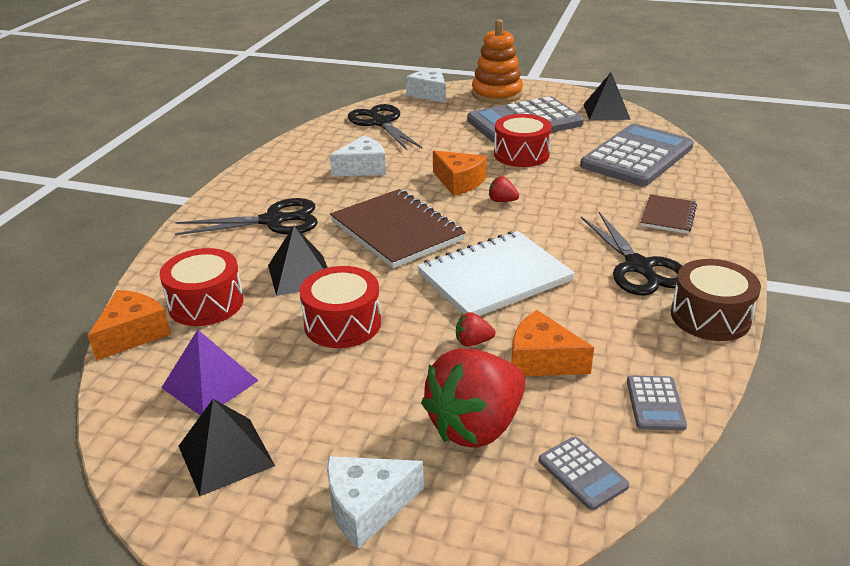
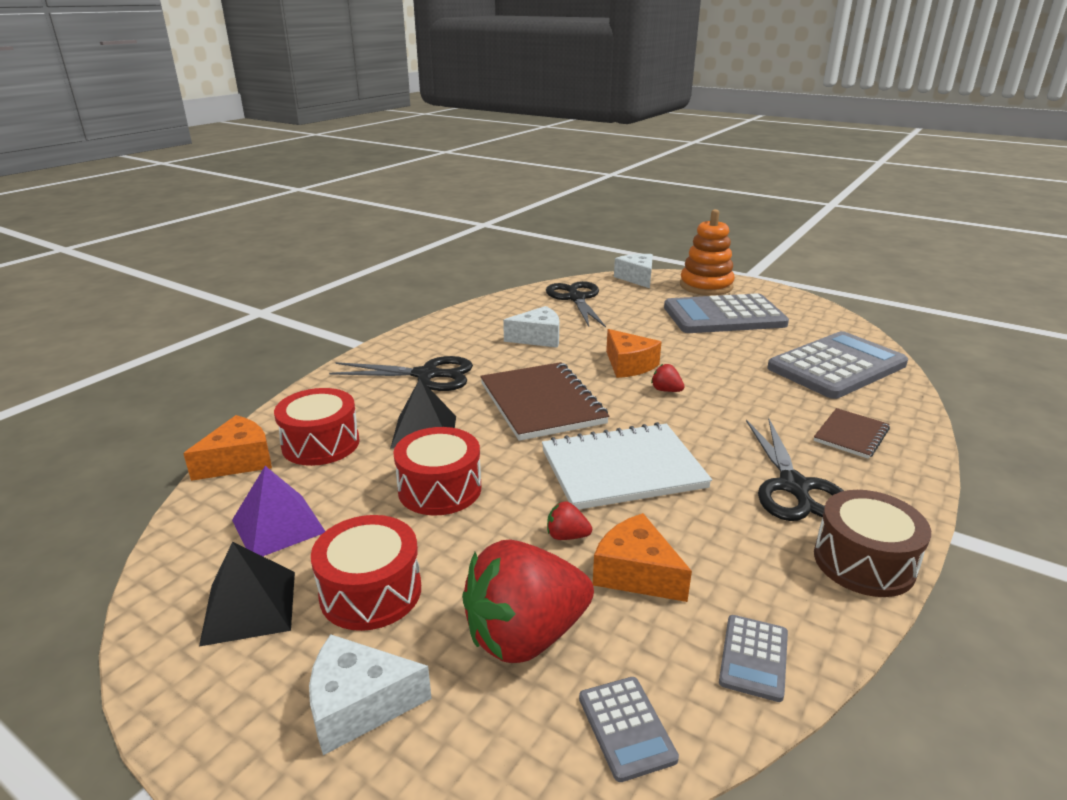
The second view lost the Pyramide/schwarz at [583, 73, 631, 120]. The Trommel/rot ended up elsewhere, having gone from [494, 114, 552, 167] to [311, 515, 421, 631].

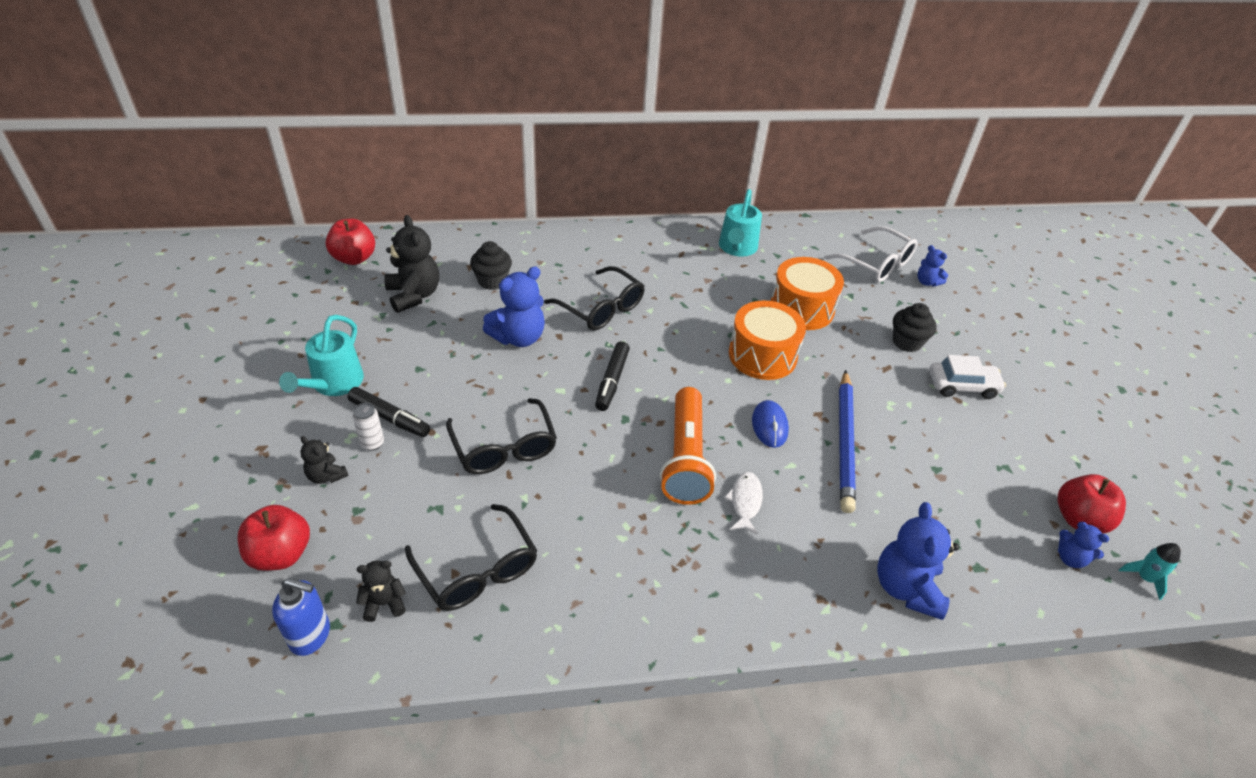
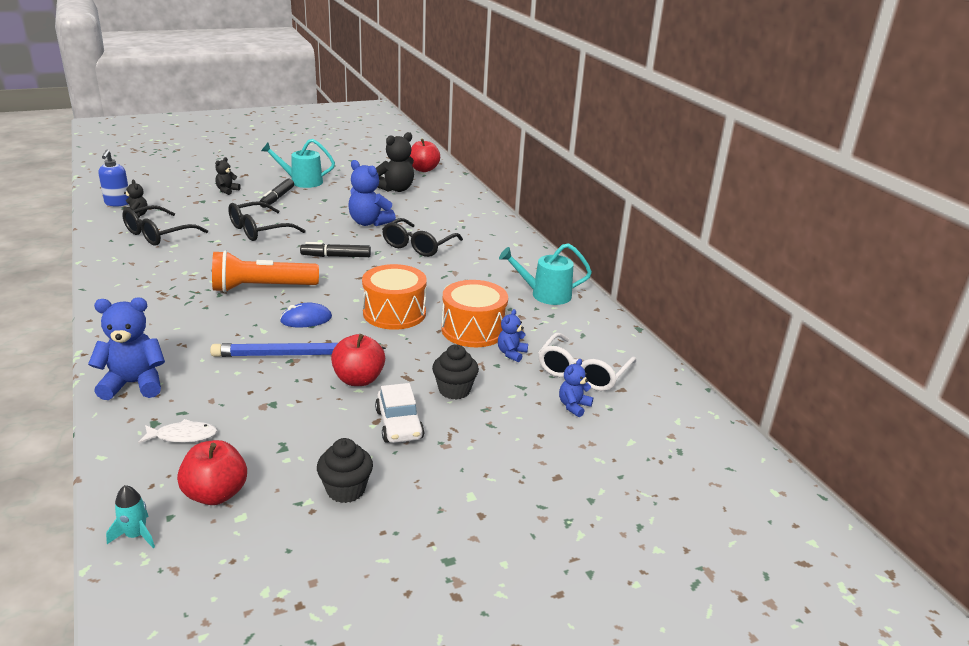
The second view lost the Dose/weiß at [353, 403, 384, 451]. The Apfel/rot ended up elsewhere, having gone from [238, 505, 310, 571] to [331, 334, 385, 386]. The Muffin/schwarz ended up elsewhere, having gone from [470, 241, 512, 290] to [317, 438, 373, 503]. The Fisch/weiß ended up elsewhere, having gone from [724, 472, 763, 535] to [138, 419, 217, 444]. The Teddybär/blau ended up elsewhere, having gone from [1058, 522, 1109, 568] to [498, 309, 528, 362].

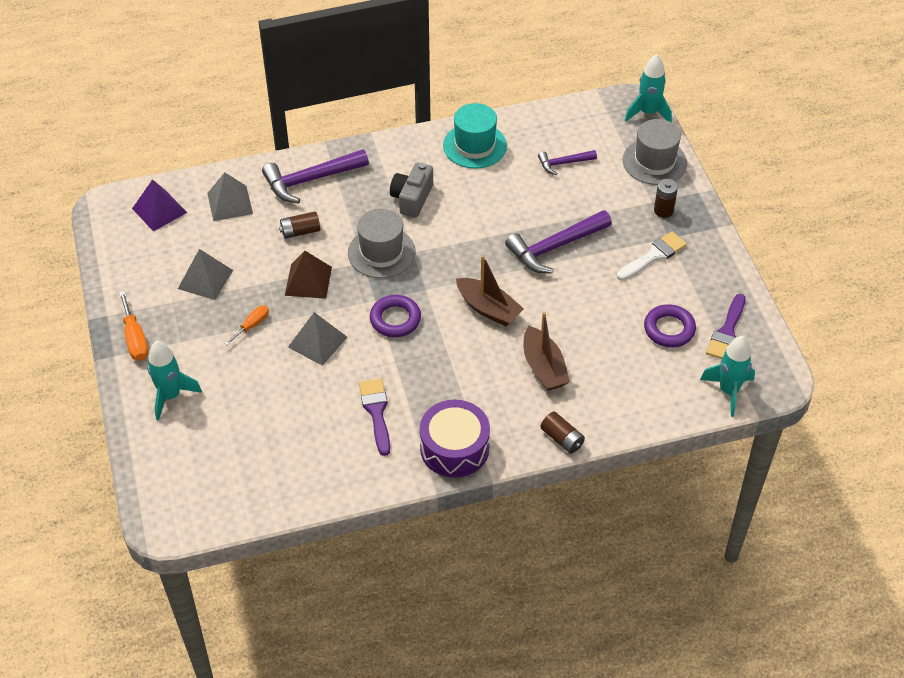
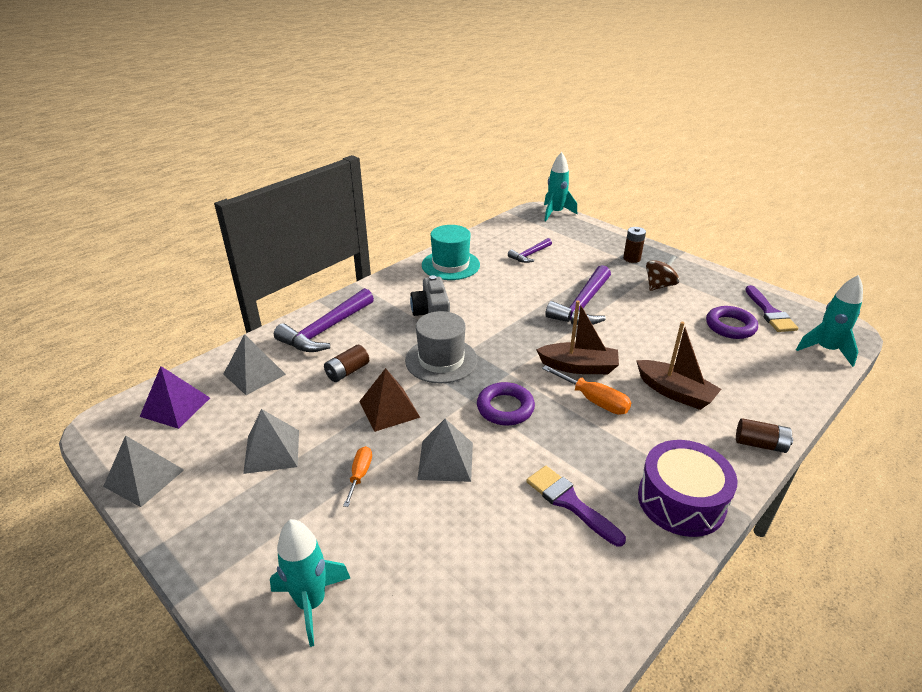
The second view lost the Hut/grau at [623, 119, 687, 185]. The second view gained the Pyramide/grau at [103, 435, 184, 507]. The Schraubenzieher/orange ended up elsewhere, having gone from [119, 291, 149, 361] to [542, 365, 632, 415]. Where the Pinsel/weiß stood at [617, 231, 687, 280], the Kreisel/braun came to stand at [646, 255, 679, 291].

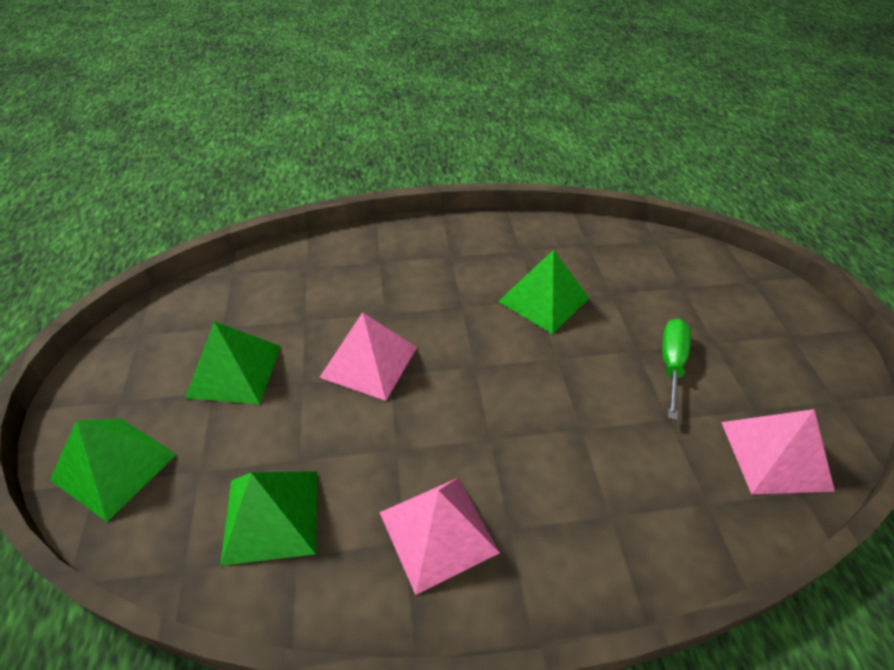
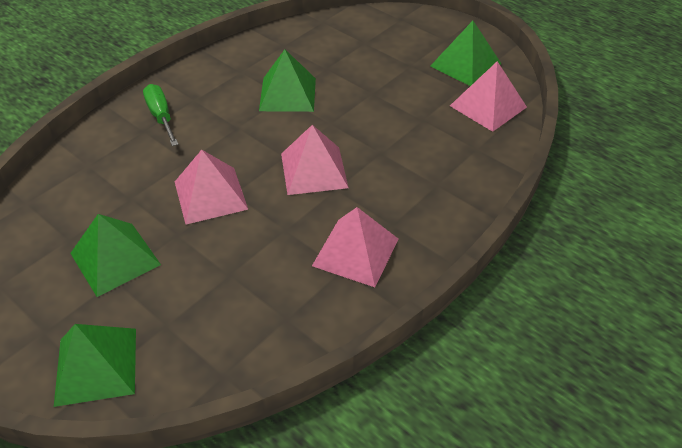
The second view gained the Pyramide/rosa at [281, 125, 349, 195]. The Pyramide/grün ended up elsewhere, having gone from [220, 471, 318, 566] to [430, 21, 501, 86]. The Schraubenzieher/grün ended up elsewhere, having gone from [662, 319, 691, 420] to [143, 84, 179, 146].

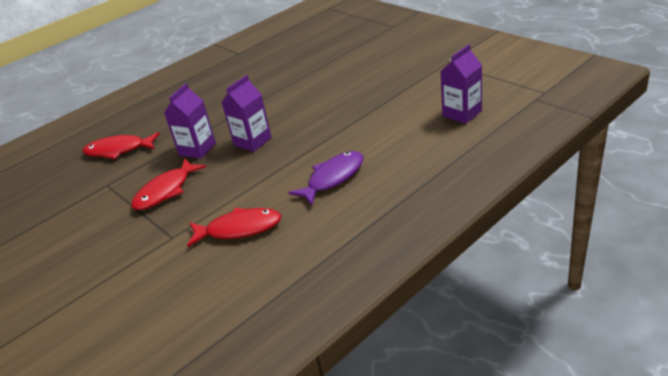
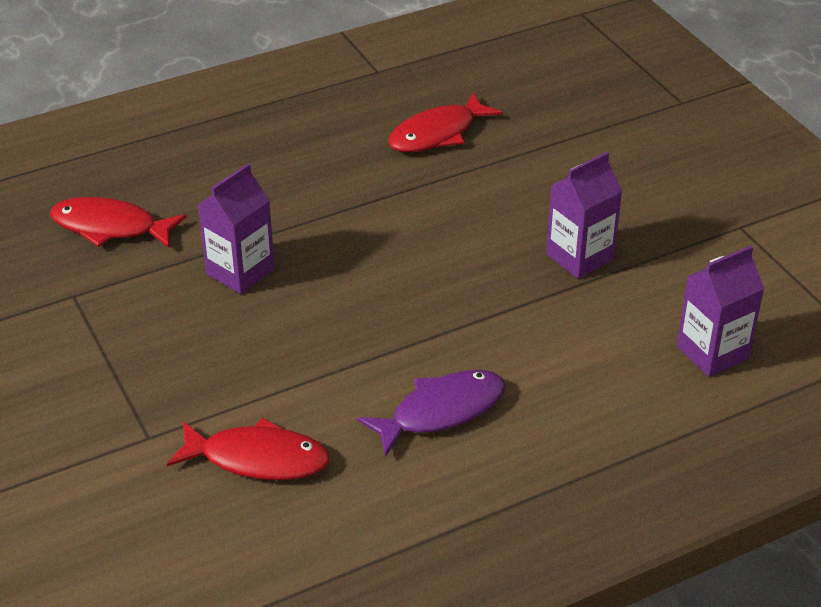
The Fisch/rot ended up elsewhere, having gone from [131, 159, 206, 210] to [388, 92, 503, 152]. The Getränkekarton/lila ended up elsewhere, having gone from [221, 75, 272, 152] to [546, 152, 623, 279].

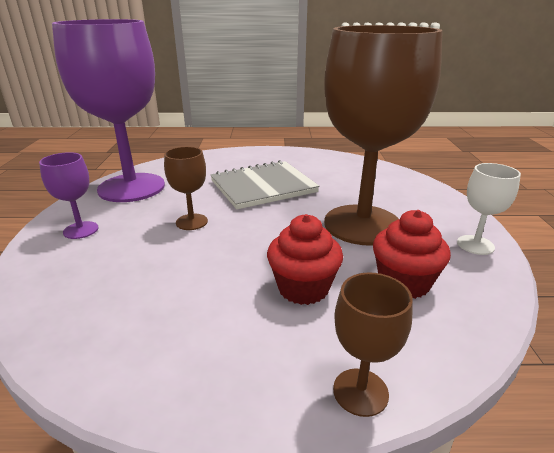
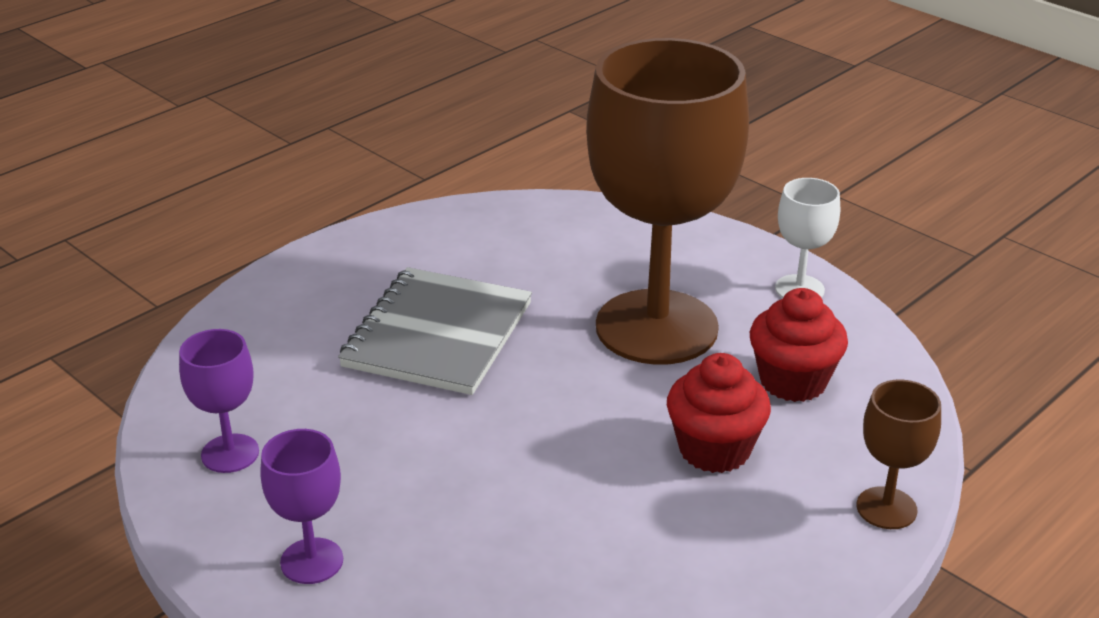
The second view lost the Kelch/braun at [164, 147, 208, 230]. The size of the Kelch/lila at [52, 19, 165, 202] changed by a factor of 0.42.

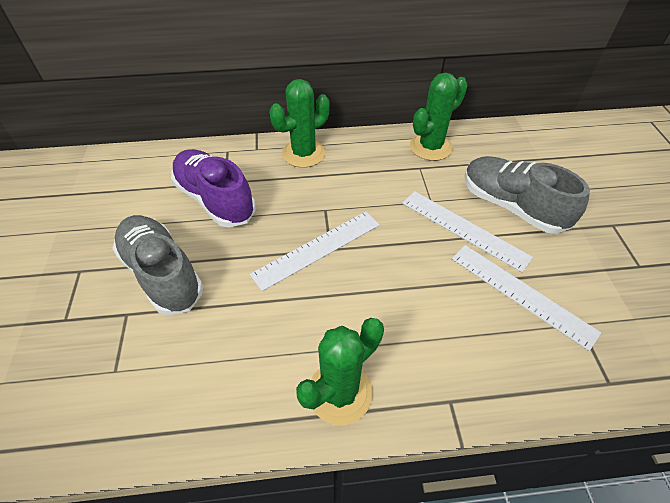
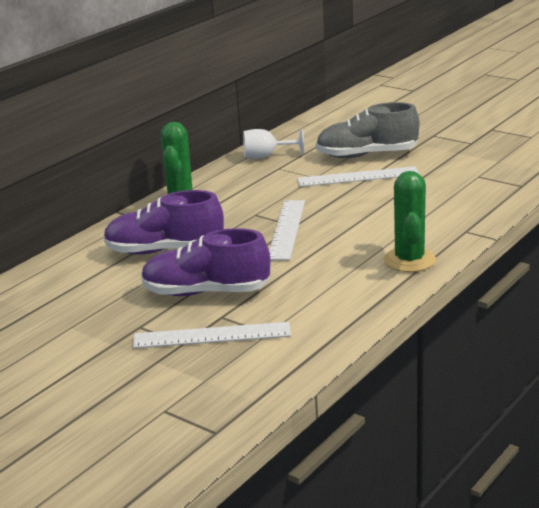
The Lineal/weiß ended up elsewhere, having gone from [452, 245, 601, 351] to [133, 322, 291, 348]. Where the Kaktus/grün stood at [410, 73, 468, 161], the Kelch/weiß came to stand at [243, 129, 304, 159]. What was the Schuh/grau at [112, 215, 203, 315] turned into the Schuh/lila at [141, 228, 270, 296].

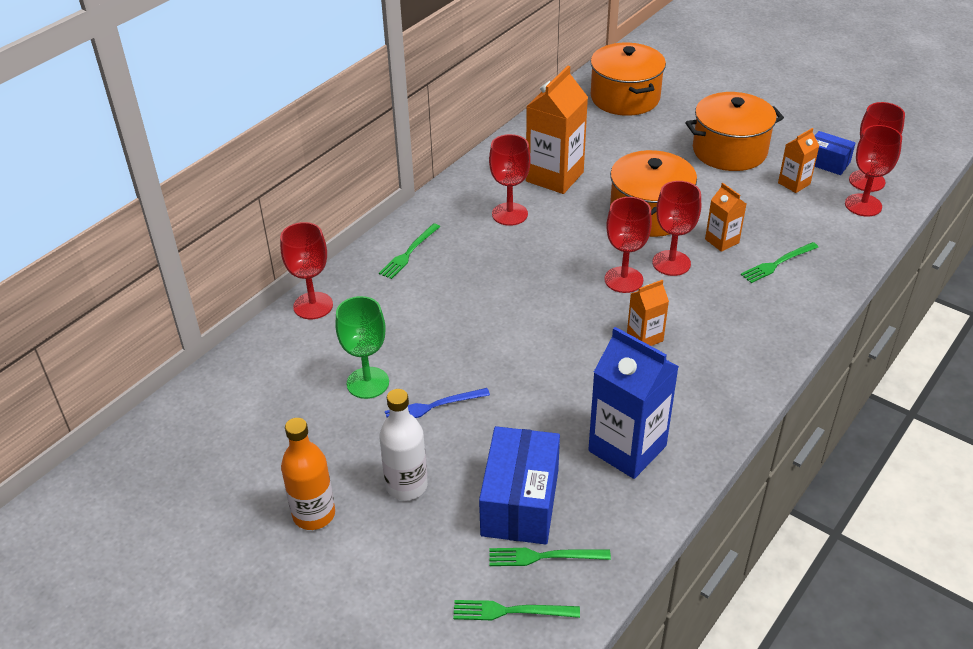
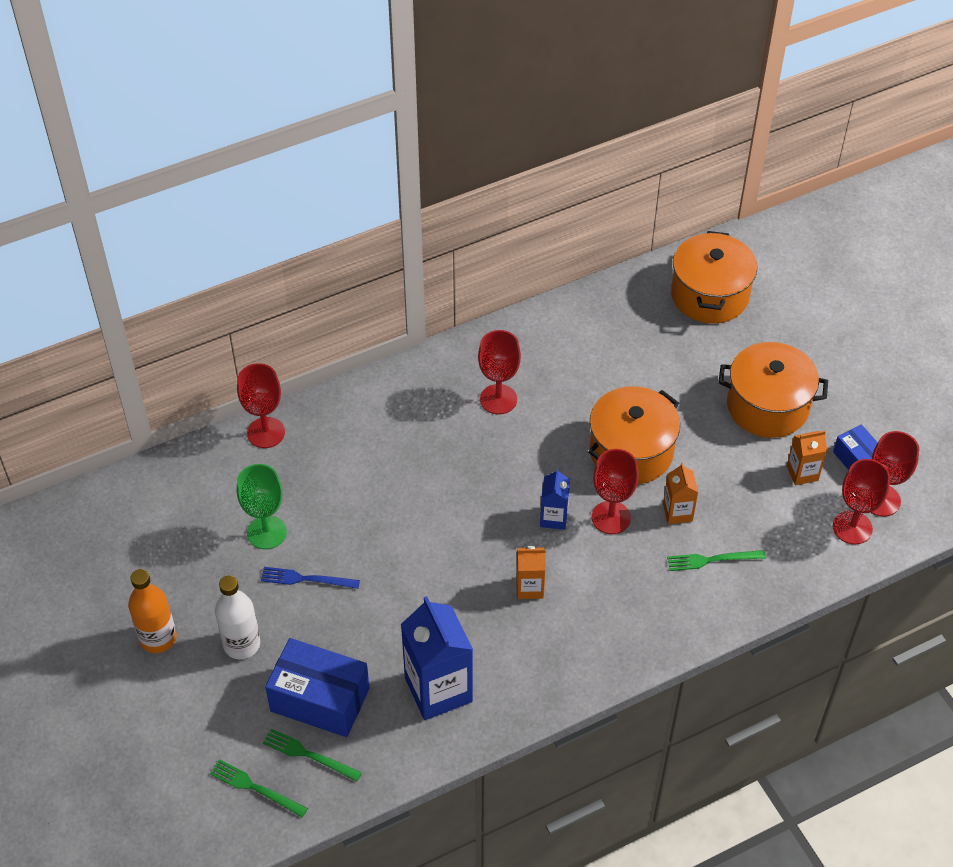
The second view lost the Gabel/grün at [379, 223, 440, 279]. The second view lost the Getränkekarton/orange at [526, 66, 588, 194]. Where the Kelch/rot stood at [605, 197, 652, 293], the Getränkekarton/blau came to stand at [540, 468, 570, 530]. The Schachtel/blau at [479, 426, 560, 545] ended up facing another way, 75 degrees clockwise from before.

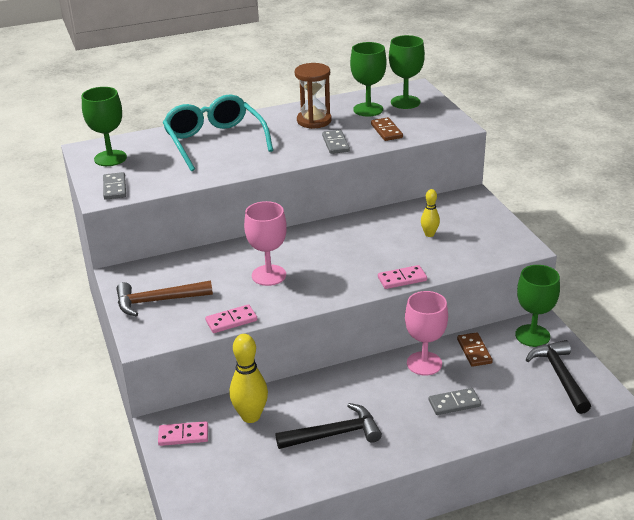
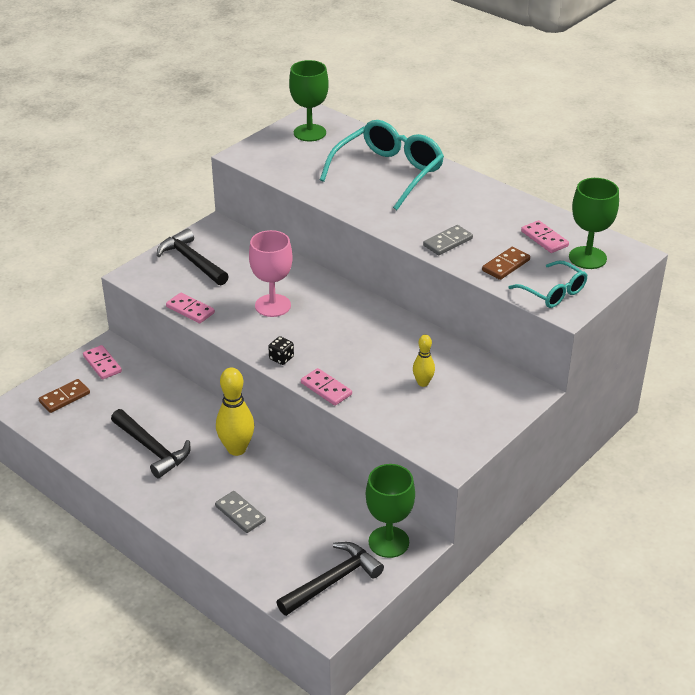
The second view lost the Dominostein/grau at [103, 172, 126, 200]. The second view lost the Sanduhr/braun at [295, 63, 332, 129]. The second view lost the Kelch/rosa at [405, 291, 448, 376]. The second view gained the Spielwürfel/schwarz at [268, 336, 294, 365]. The second view gained the Brille/türkis at [508, 261, 587, 308]. The Bowlingkegel/gelb ended up elsewhere, having gone from [229, 334, 268, 423] to [216, 368, 254, 456]. The Dominostein/braun ended up elsewhere, having gone from [457, 332, 493, 367] to [39, 379, 90, 413]. Where the Kelch/grün stood at [350, 42, 386, 117], the Dominostein/rosa came to stand at [521, 220, 569, 253]. What was the Hammer/braun at [117, 280, 213, 316] turned into the Hammer/schwarz at [157, 228, 229, 285].

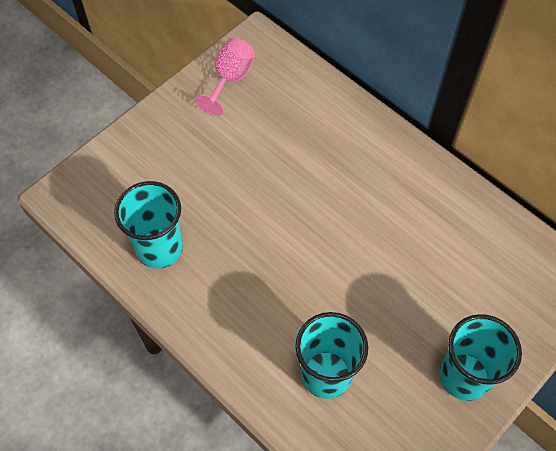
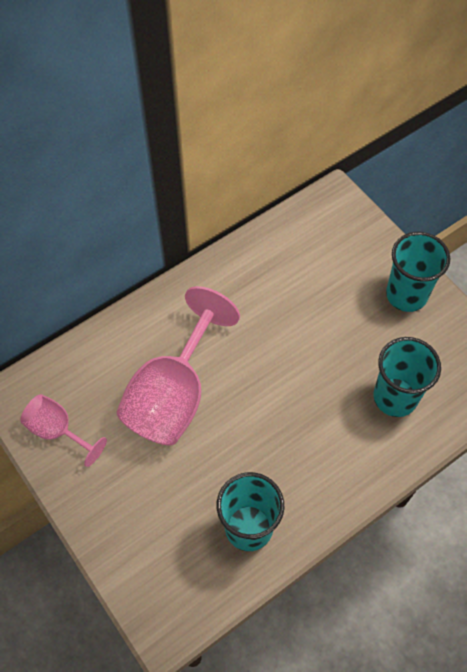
The second view gained the Kelch/rosa at [116, 286, 240, 445].

